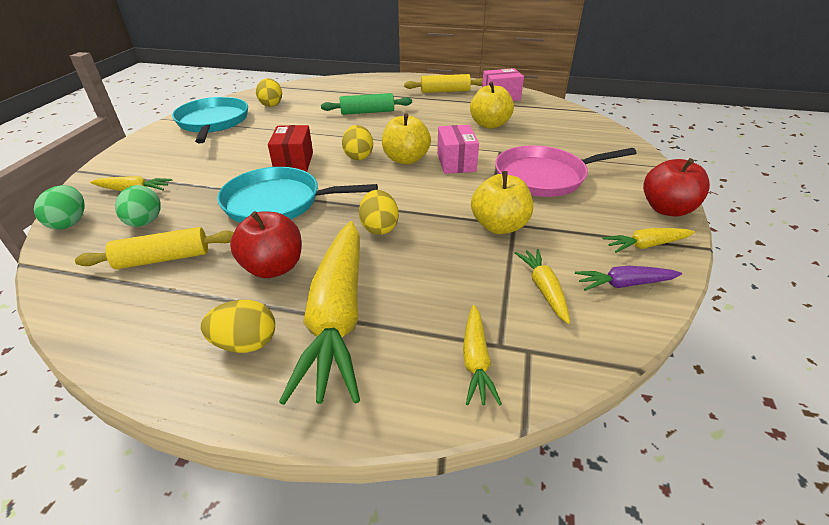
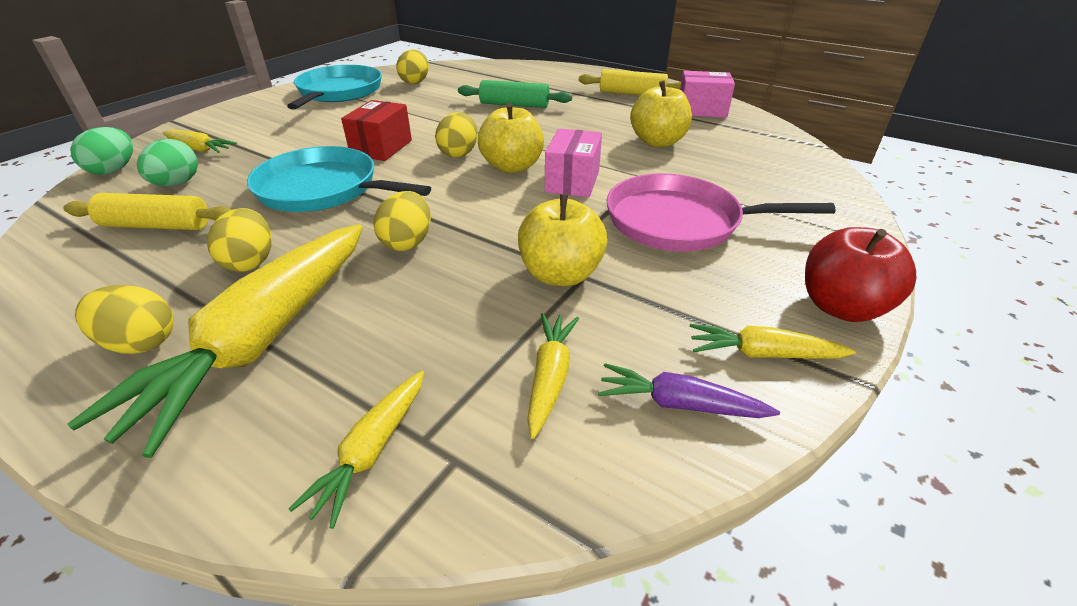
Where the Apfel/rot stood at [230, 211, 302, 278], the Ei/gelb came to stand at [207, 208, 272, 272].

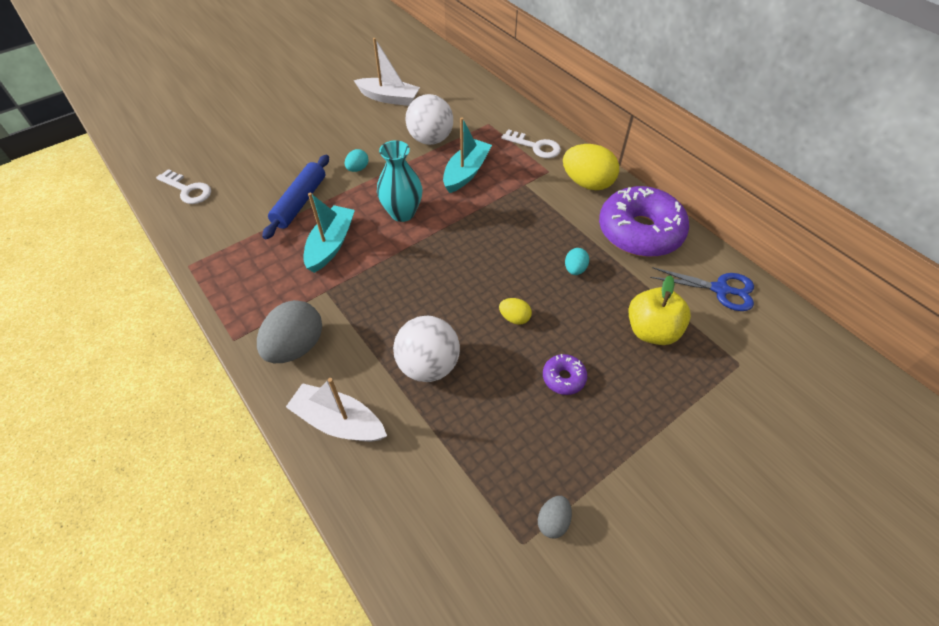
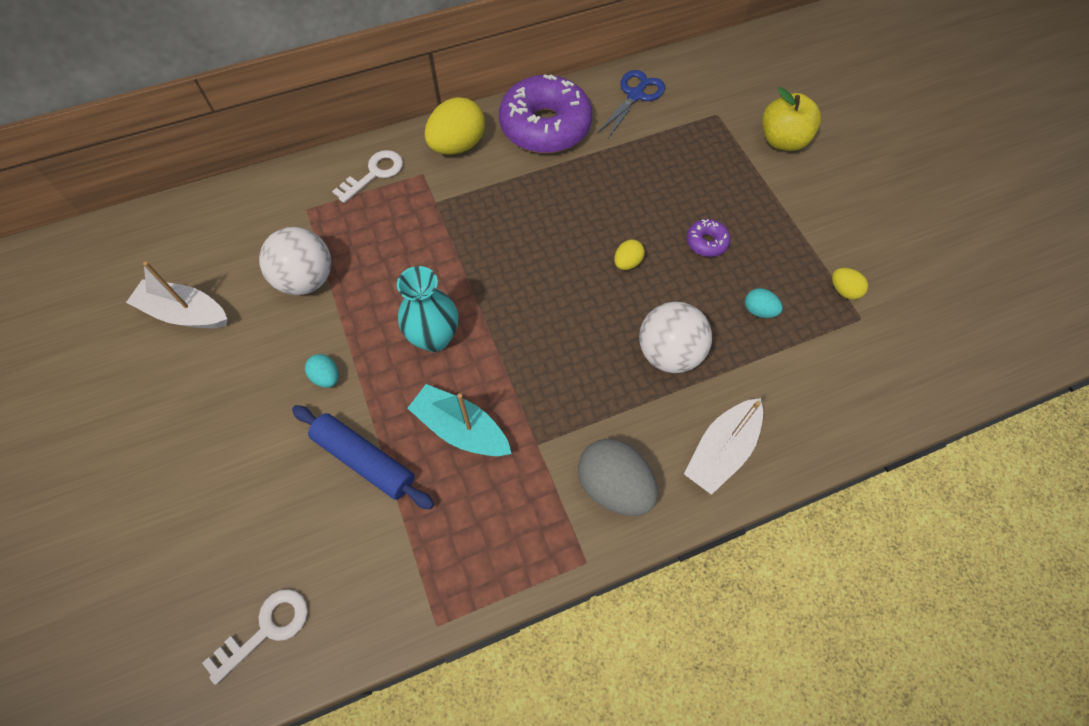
The second view lost the Boot/türkis at [443, 117, 492, 193]. The Ei/türkis ended up elsewhere, having gone from [565, 248, 589, 275] to [745, 288, 783, 318]. The Apfel/gelb ended up elsewhere, having gone from [629, 275, 691, 345] to [762, 87, 821, 151]. What was the Ei/grau at [538, 496, 572, 538] turned into the Ei/gelb at [832, 268, 868, 300]. The Boot/weiß at [354, 38, 420, 106] ended up facing another way, 105 degrees counterclockwise from before.

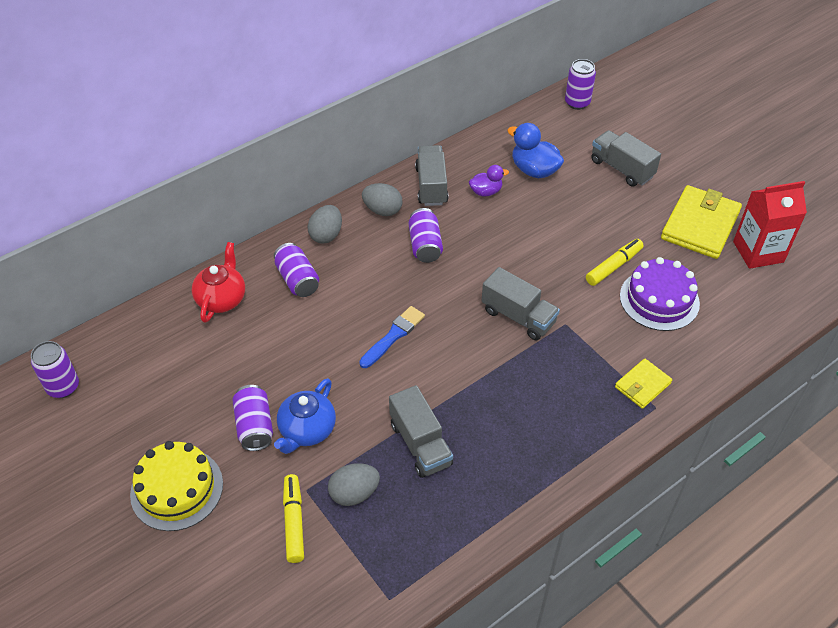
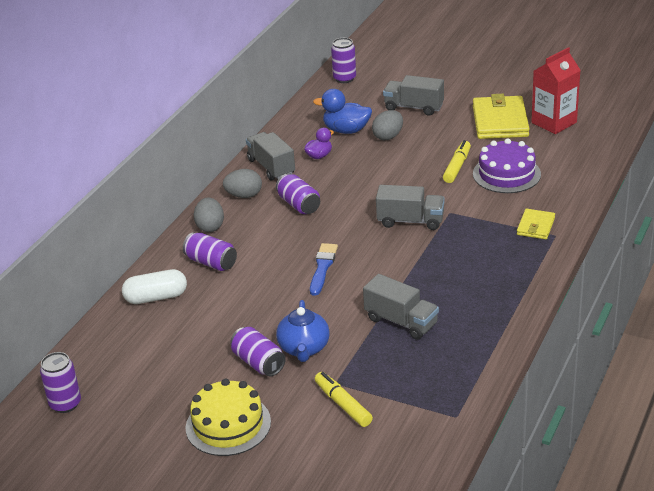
The Ei/grau ended up elsewhere, having gone from [328, 463, 380, 506] to [372, 110, 403, 140]. Where the Teekanne/rot stood at [192, 242, 245, 323], the Kapsel/weiß came to stand at [122, 269, 187, 304].

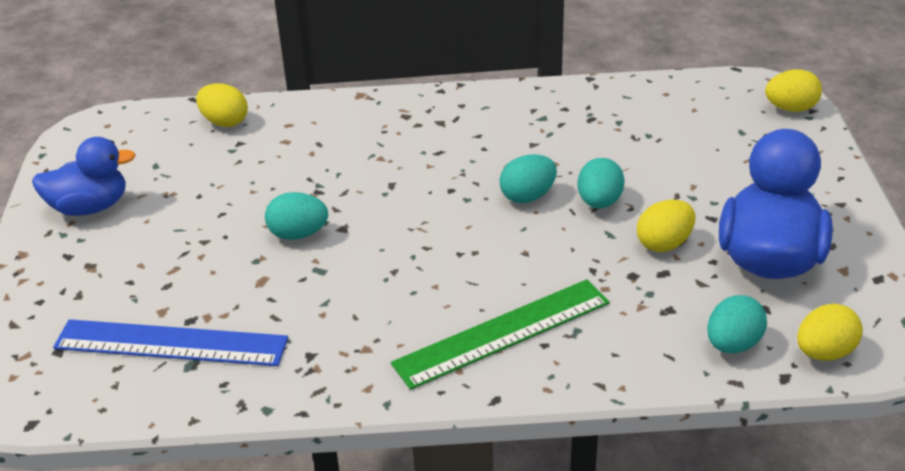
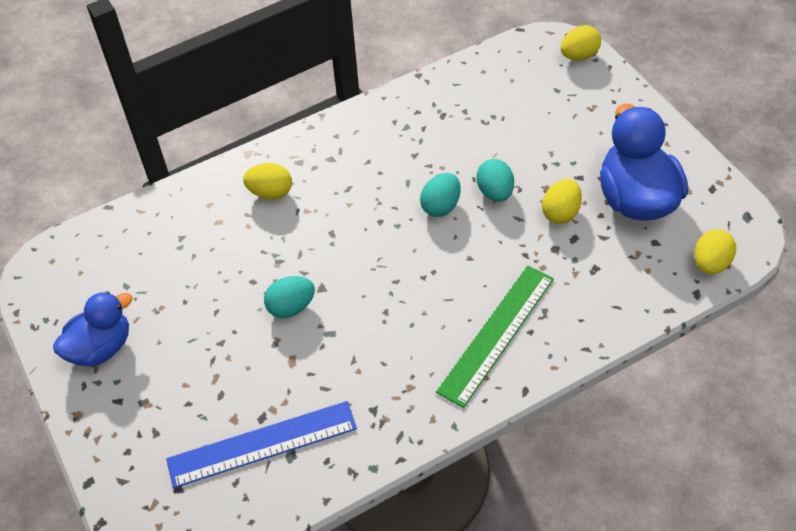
The second view lost the Ei/türkis at [707, 295, 767, 353]. The Ei/gelb ended up elsewhere, having gone from [196, 83, 248, 127] to [243, 163, 292, 200].

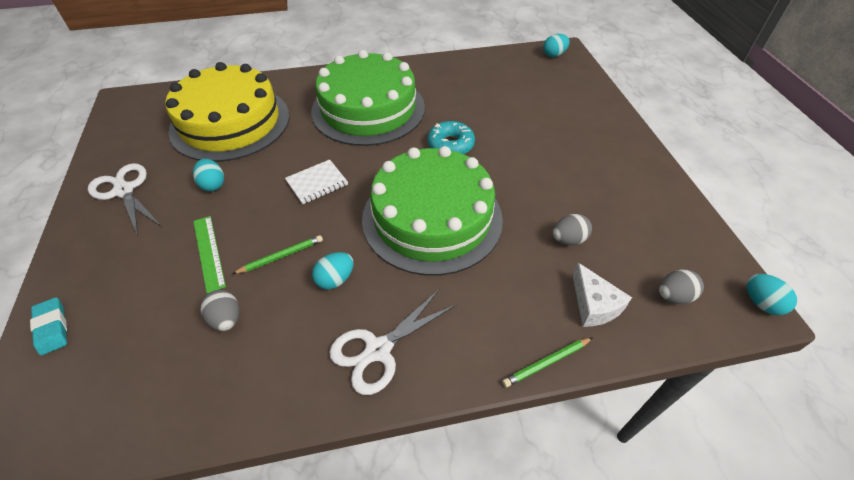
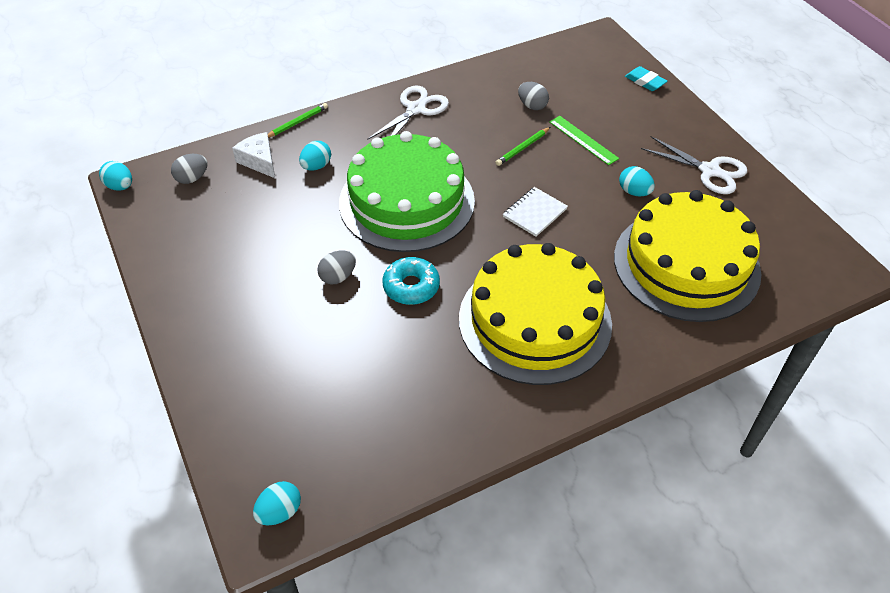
The Ei/türkis ended up elsewhere, having gone from [312, 252, 353, 290] to [299, 141, 331, 171]. The Ei/grau ended up elsewhere, having gone from [553, 214, 592, 245] to [317, 251, 356, 285]. What was the Kuchen/grün at [311, 50, 425, 146] turned into the Kuchen/gelb at [459, 243, 612, 385].

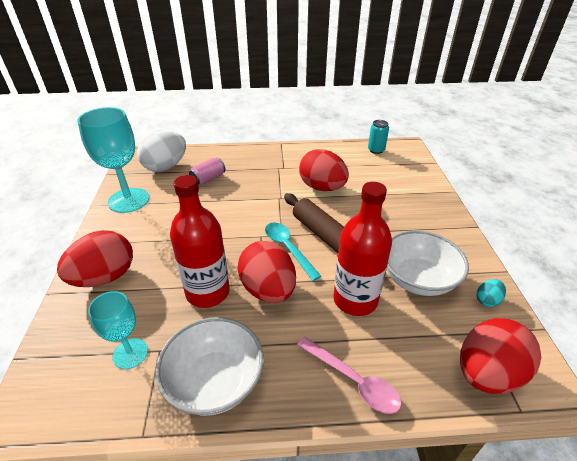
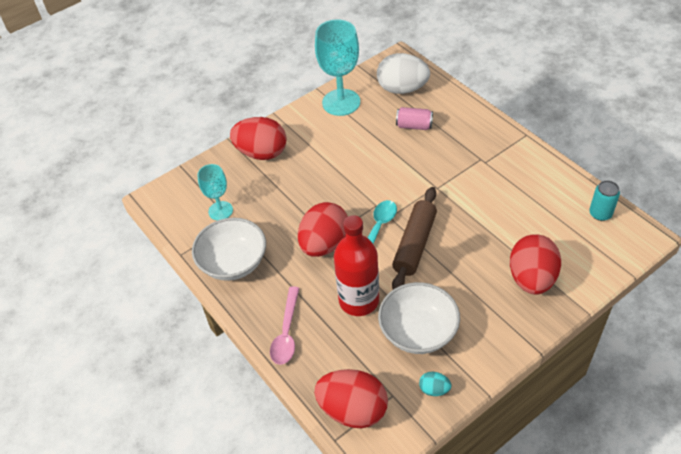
The second view lost the Flasche/rot at [170, 175, 230, 308]. The Ei/rot ended up elsewhere, having gone from [299, 149, 349, 191] to [510, 234, 561, 295].

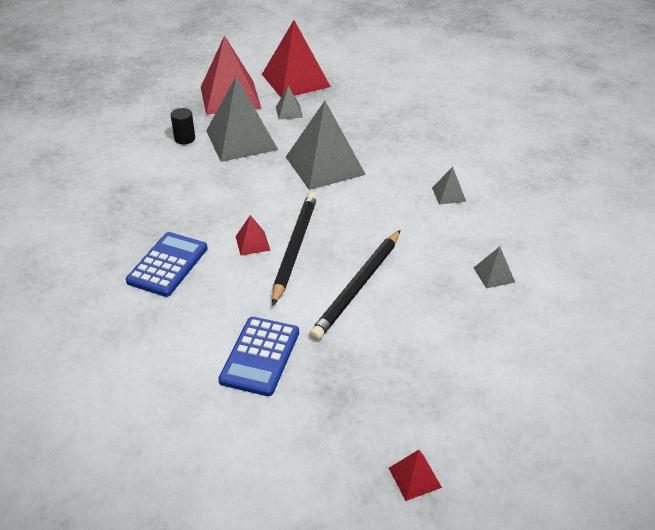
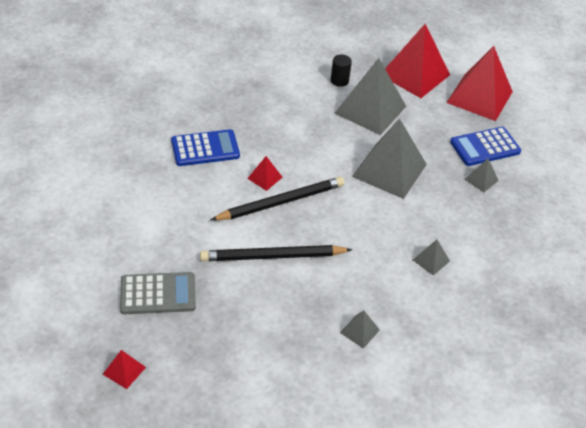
The second view gained the Taschenrechner/grau at [120, 272, 196, 314]. The Taschenrechner/blau ended up elsewhere, having gone from [218, 317, 299, 396] to [450, 127, 521, 166]. The Pyramide/grau ended up elsewhere, having gone from [276, 86, 303, 120] to [464, 159, 499, 192].

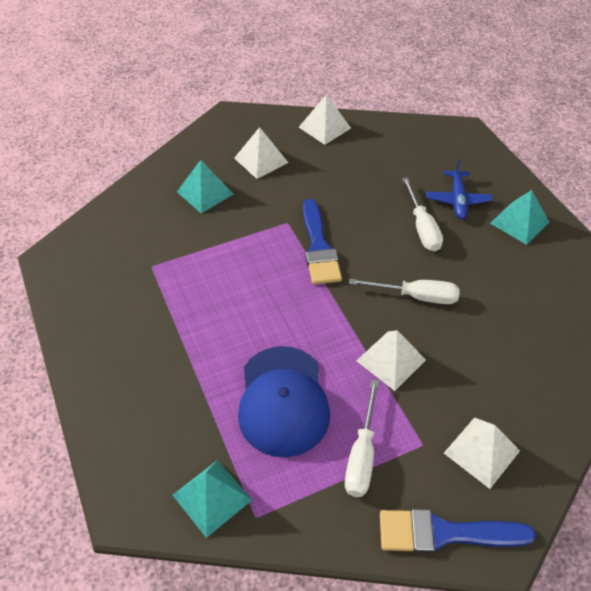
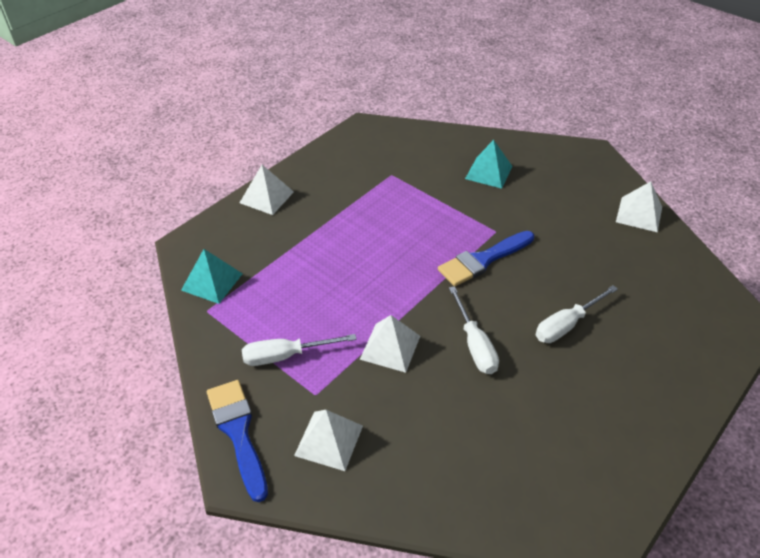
The second view lost the Kappe/blau at [238, 346, 330, 457]. The second view lost the Flugzeug/blau at [426, 159, 493, 219]. The second view lost the Pyramide/türkis at [490, 190, 549, 245]. The Pyramide/weiß ended up elsewhere, having gone from [234, 127, 289, 179] to [240, 165, 294, 215].

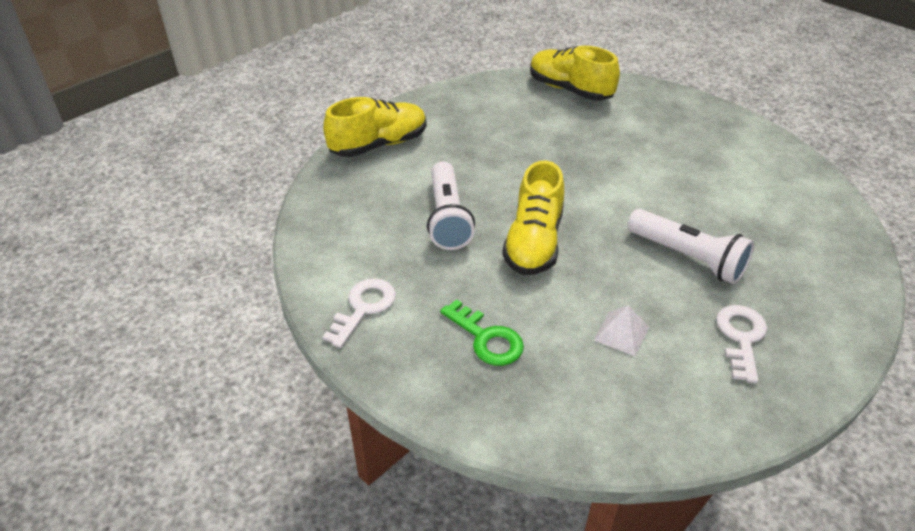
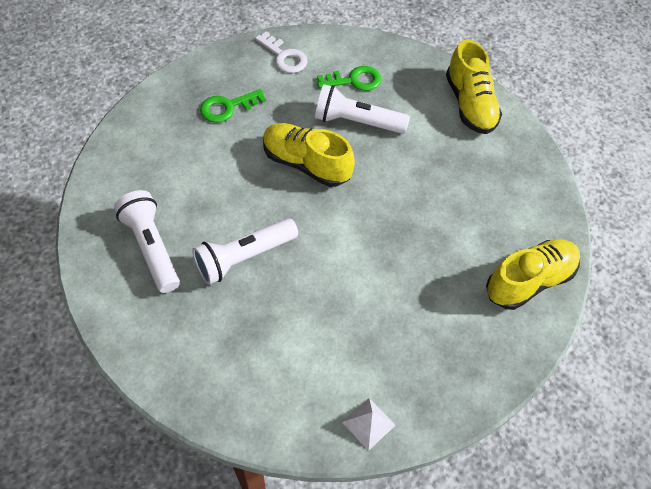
The second view gained the Schlüssel/grün at [317, 66, 382, 91]. The Pyramide/weiß ended up elsewhere, having gone from [594, 305, 649, 356] to [342, 398, 396, 451]. Where the Schlüssel/weiß stood at [716, 305, 767, 383], the Taschenlampe/weiß came to stand at [114, 190, 180, 293].

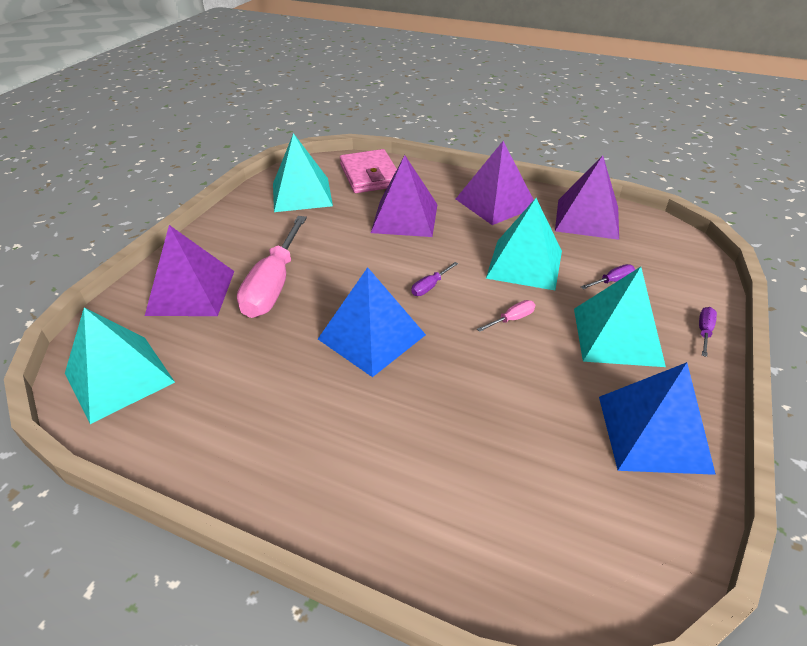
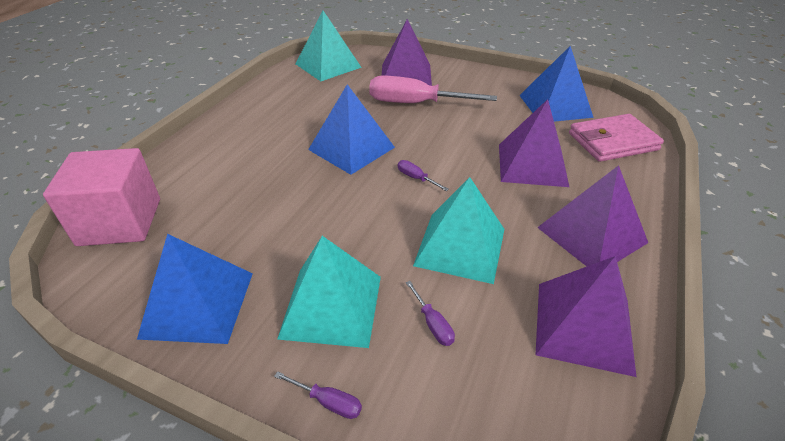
The second view lost the Schraubenzieher/rosa at [477, 300, 535, 332]. The second view gained the Kubus/rosa at [43, 148, 160, 246]. What was the Pyramide/türkis at [273, 133, 333, 212] turned into the Pyramide/blau at [519, 46, 594, 122].

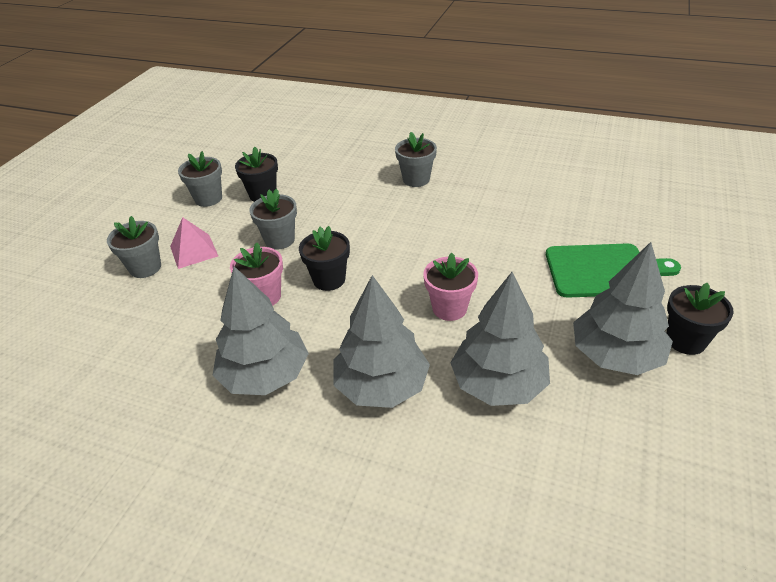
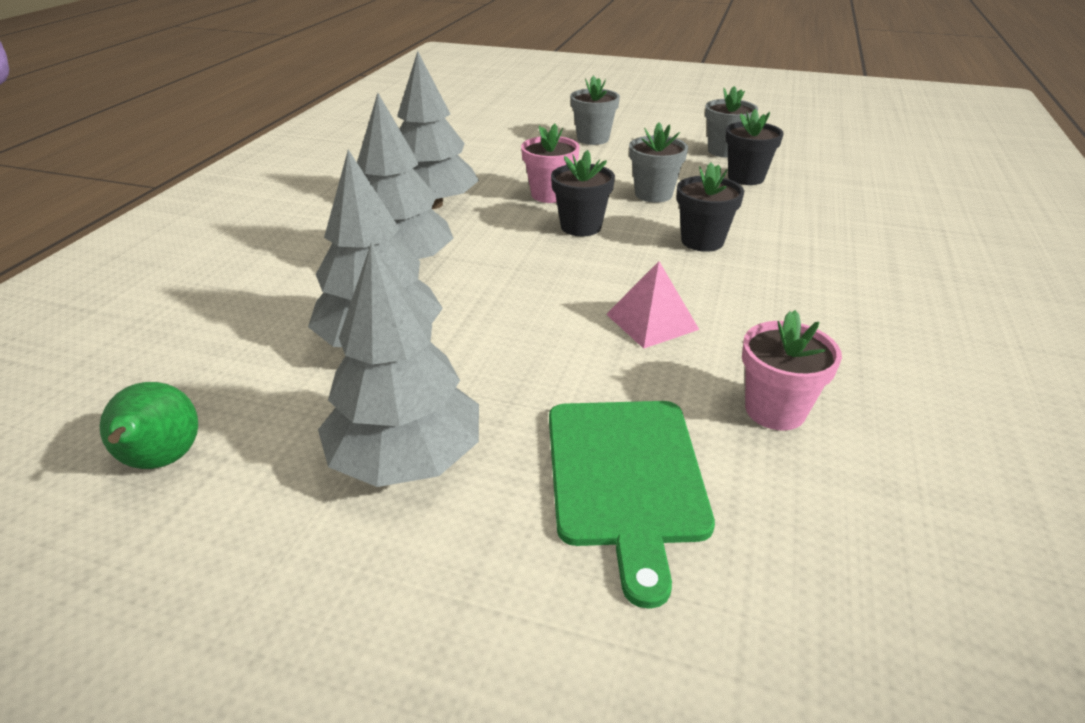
The second view lost the Blumentopf/grau at [395, 132, 437, 187]. The second view gained the Birne/grün at [100, 382, 198, 469]. The Pyramide/rosa ended up elsewhere, having gone from [170, 217, 218, 269] to [606, 261, 699, 349]. The Blumentopf/rosa ended up elsewhere, having gone from [423, 253, 478, 321] to [742, 310, 842, 431]. The Blumentopf/schwarz ended up elsewhere, having gone from [667, 283, 734, 355] to [677, 162, 744, 252].

